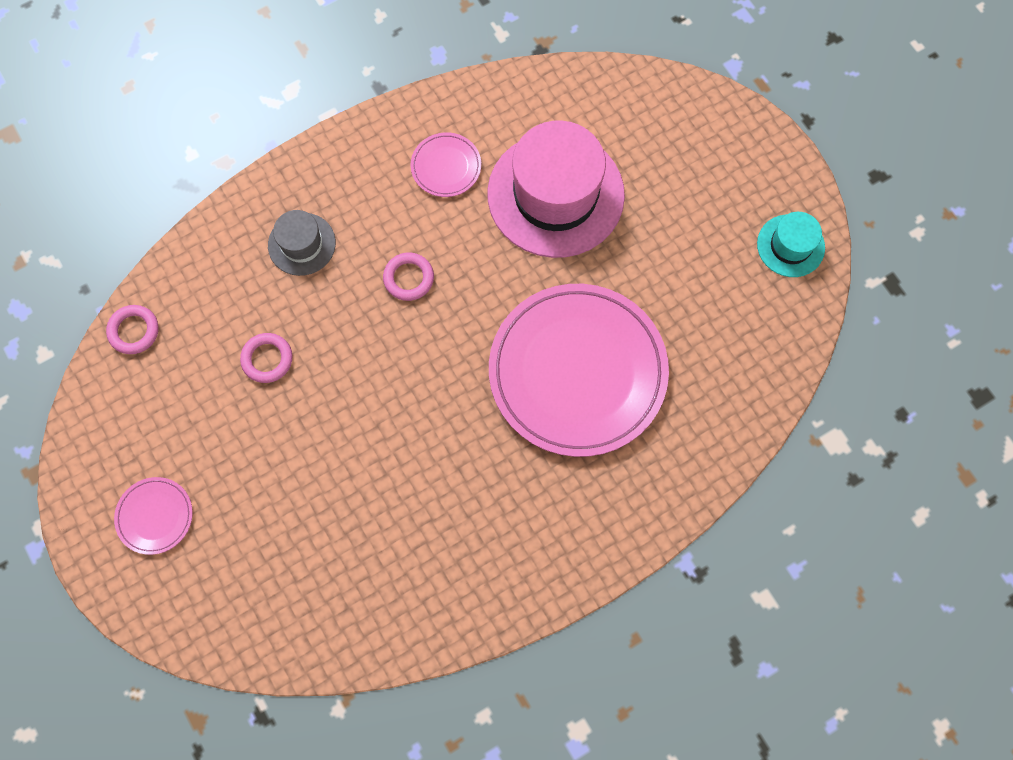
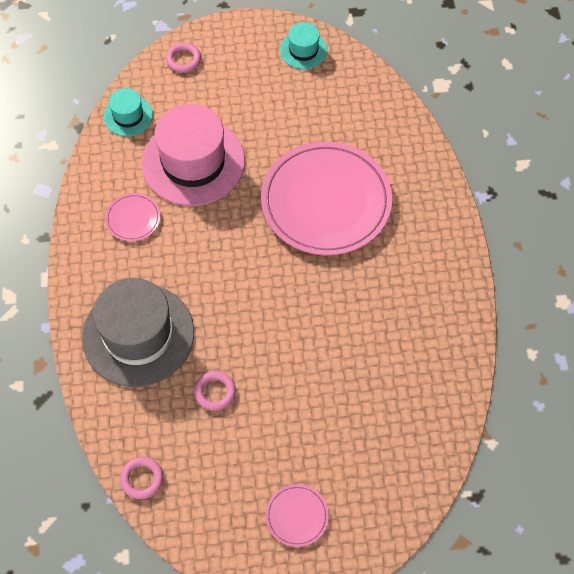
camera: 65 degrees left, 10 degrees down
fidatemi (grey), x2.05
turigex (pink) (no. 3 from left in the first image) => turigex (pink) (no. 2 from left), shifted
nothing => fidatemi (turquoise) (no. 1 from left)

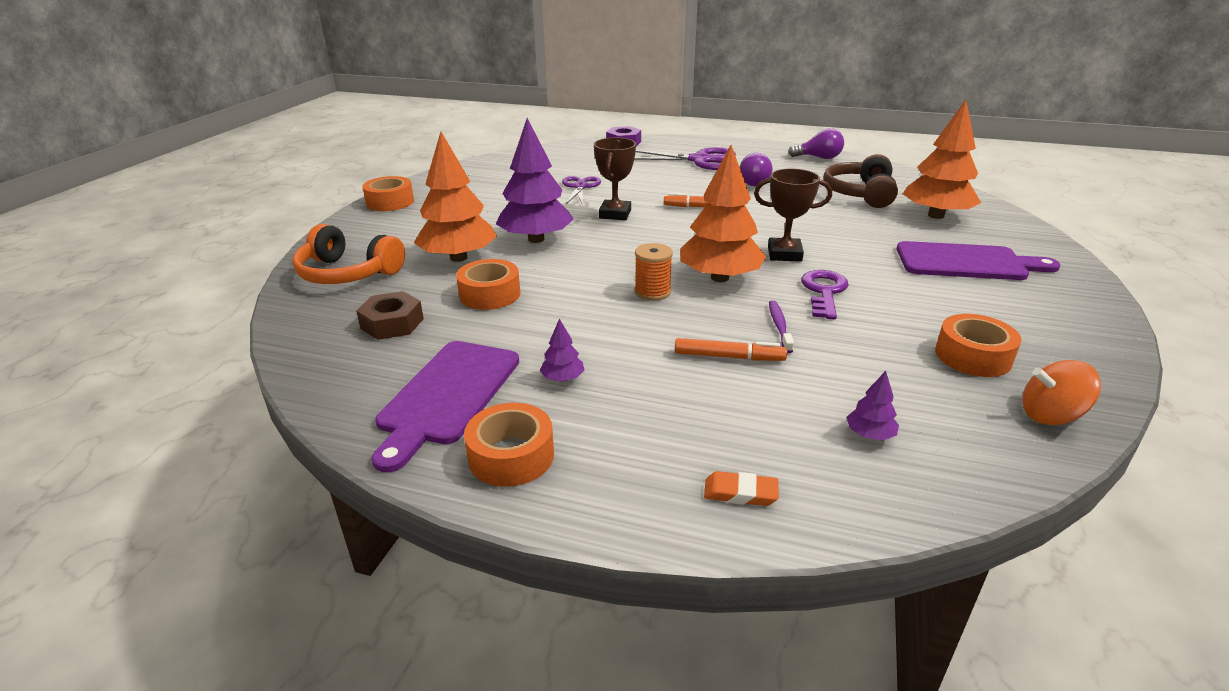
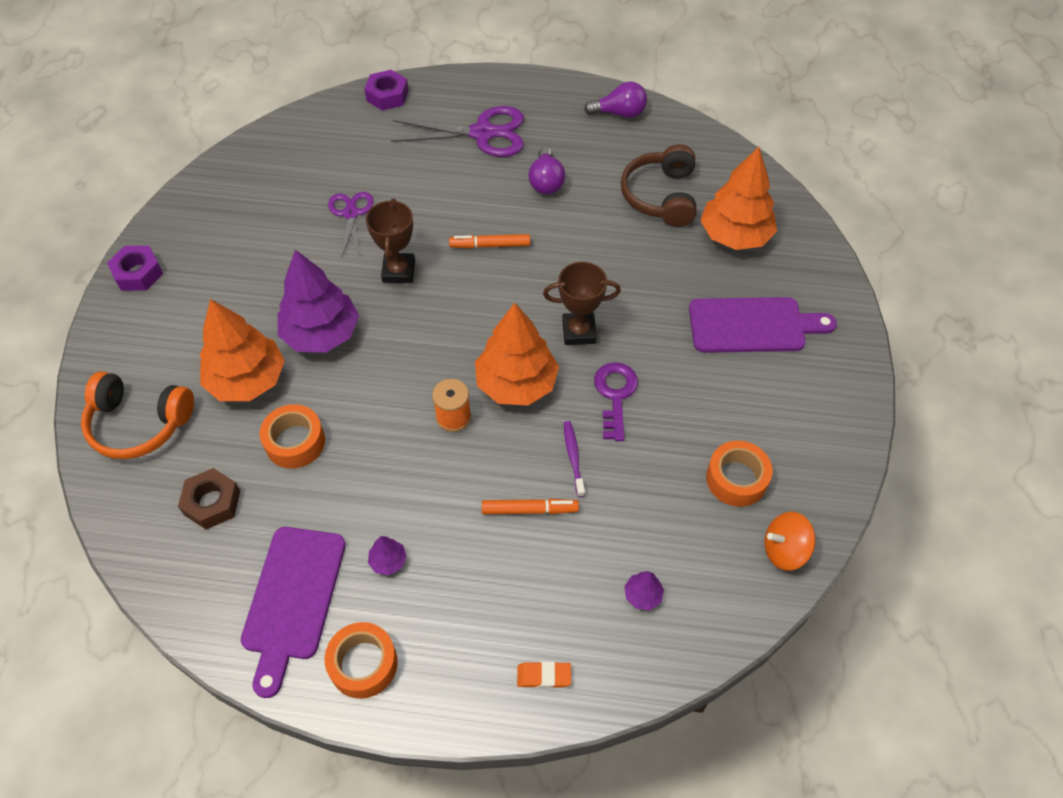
camera: 10 degrees left, 25 degrees up
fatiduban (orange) (no. 1 from left) => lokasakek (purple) (no. 1 from left)

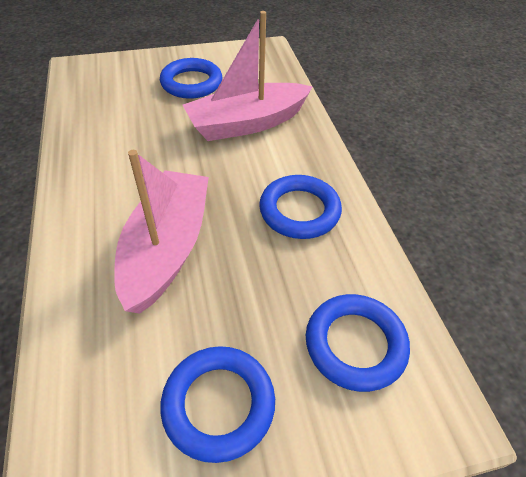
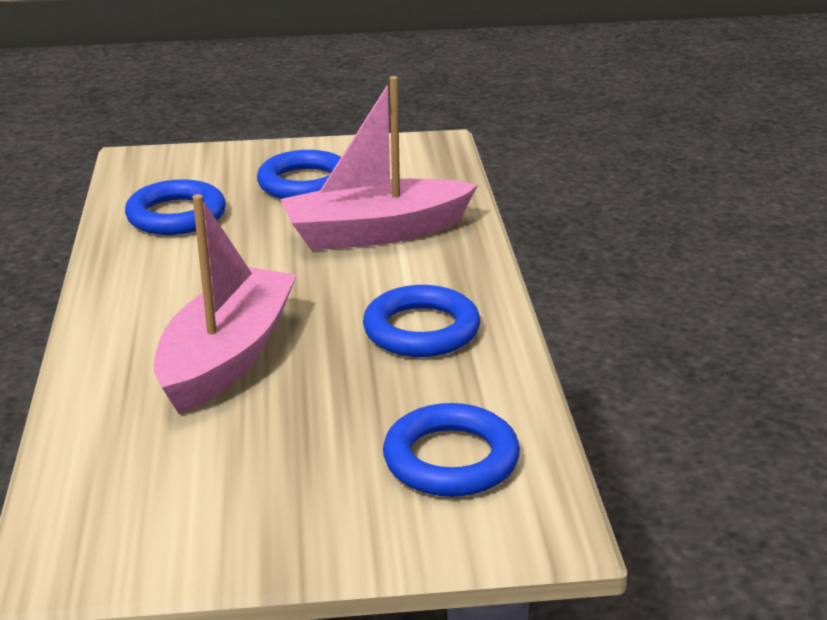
camera: 10 degrees right, 20 degrees down
turigex (blue) (no. 2 from left in the first image) => turigex (blue) (no. 1 from left), shifted

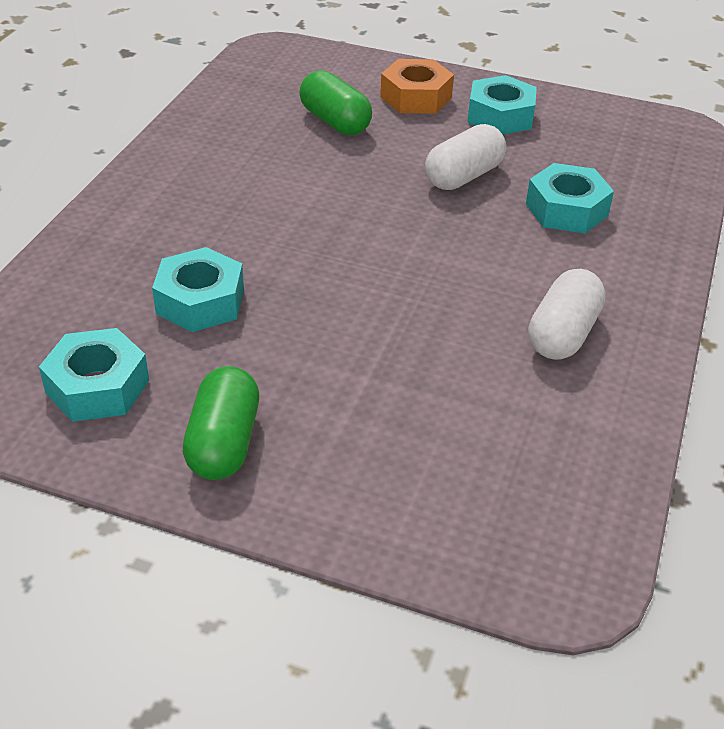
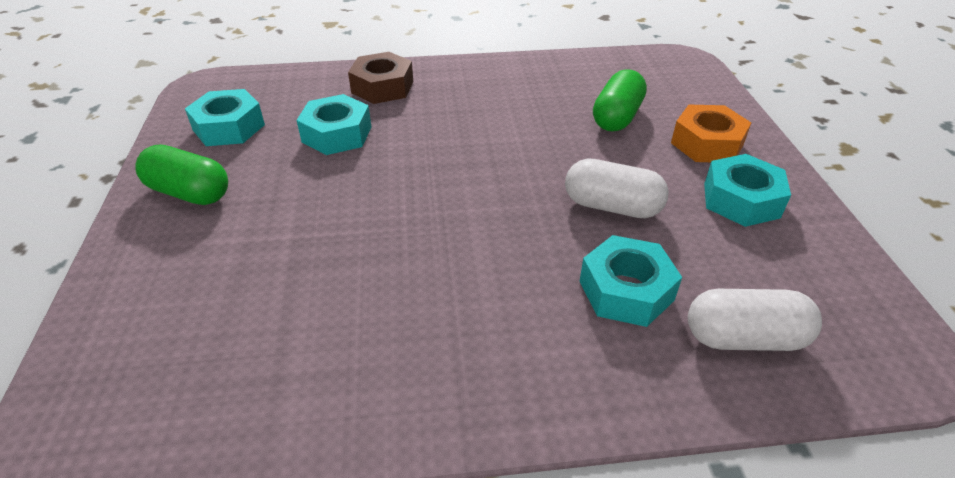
camera: 65 degrees right, 0 degrees up
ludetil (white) (no. 2 from left), shifted
ludetil (green) (no. 1 from left), 45 degrees clockwise
nothing => lokasakek (brown)

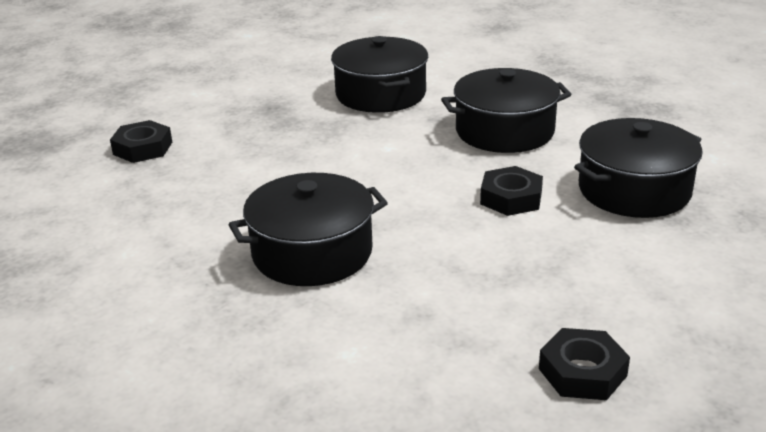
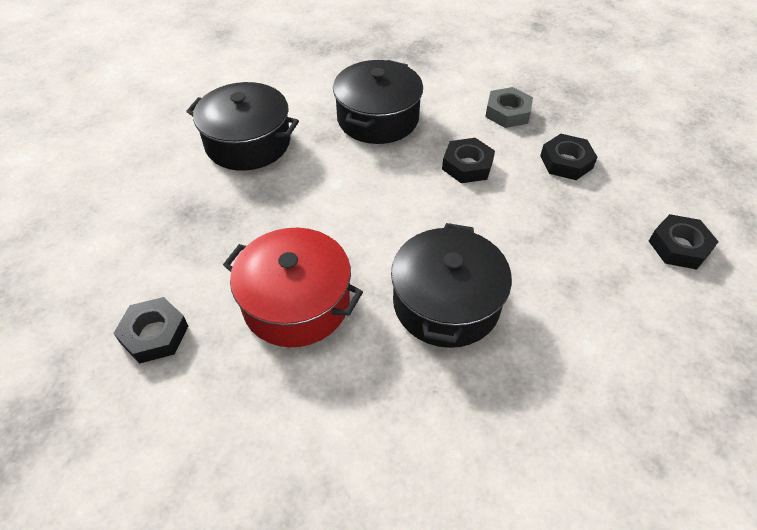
camera: 55 degrees left, 20 degrees up
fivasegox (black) (no. 4 from left) => lokasakek (grey)
nothing => lokasakek (black) (no. 3 from left)
nothing => fivasegox (red)

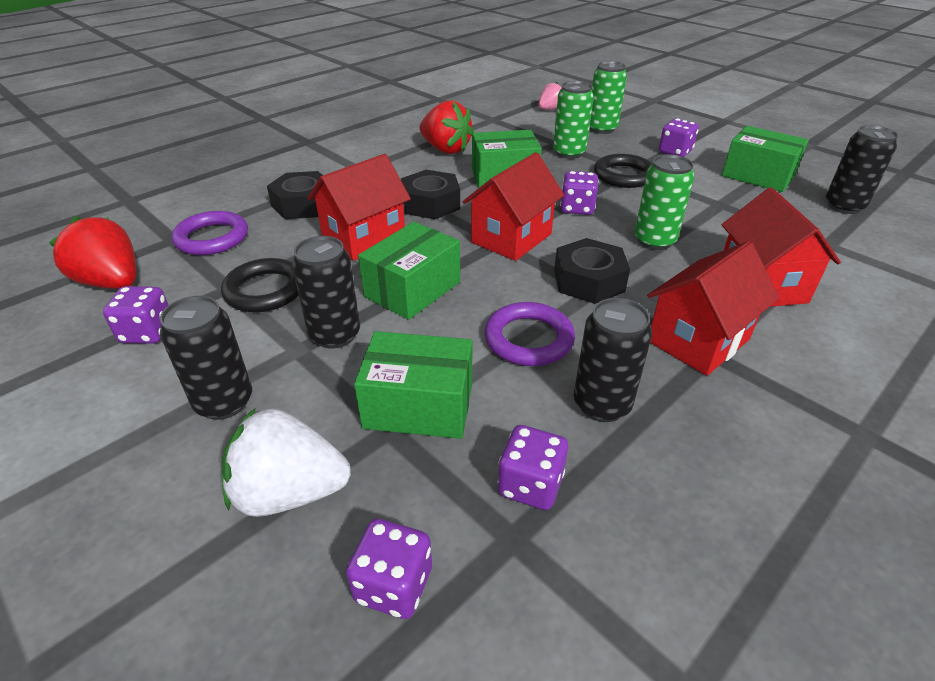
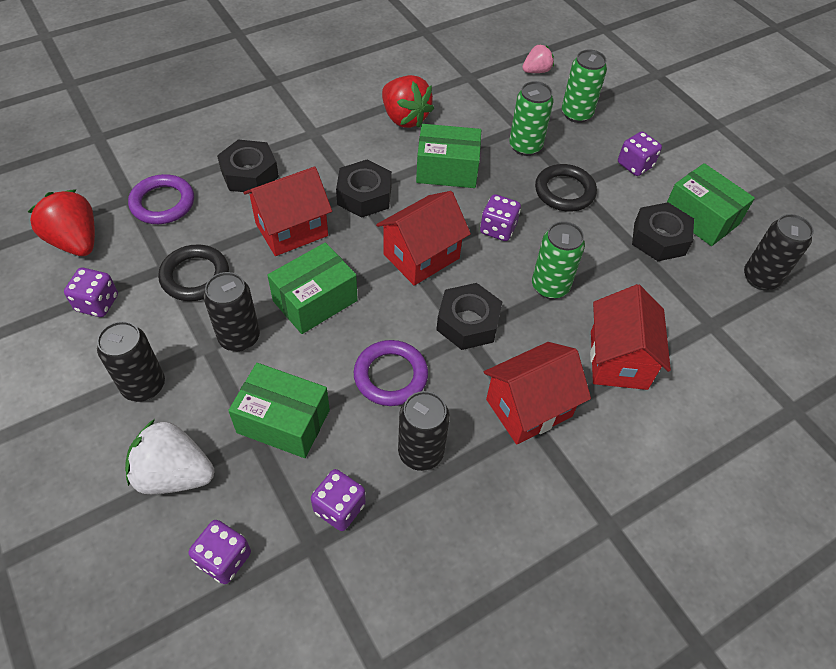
camera: 10 degrees right, 15 degrees up
nothing => lokasakek (black) (no. 4 from left)

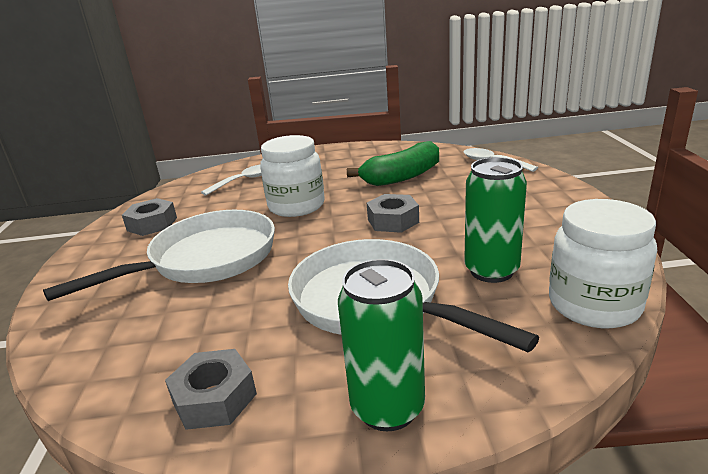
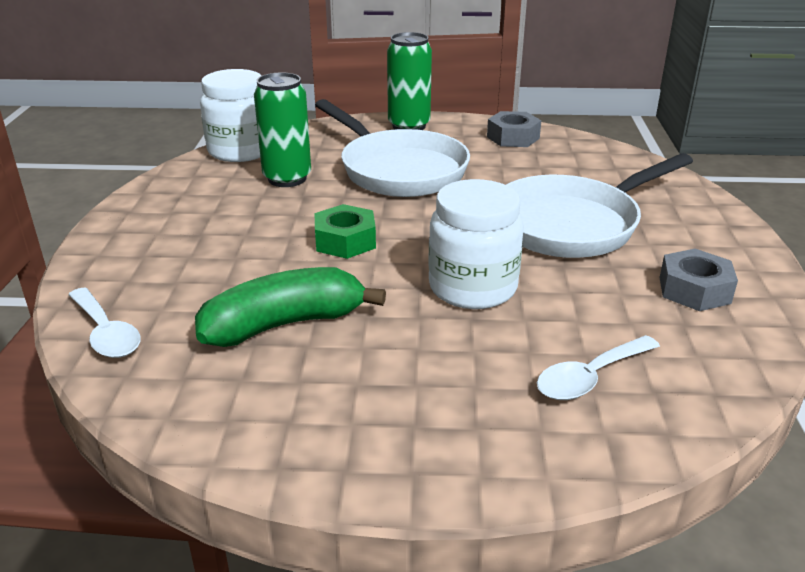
camera: 175 degrees left, 5 degrees up
lokasakek (grey) (no. 3 from left) => lokasakek (green)

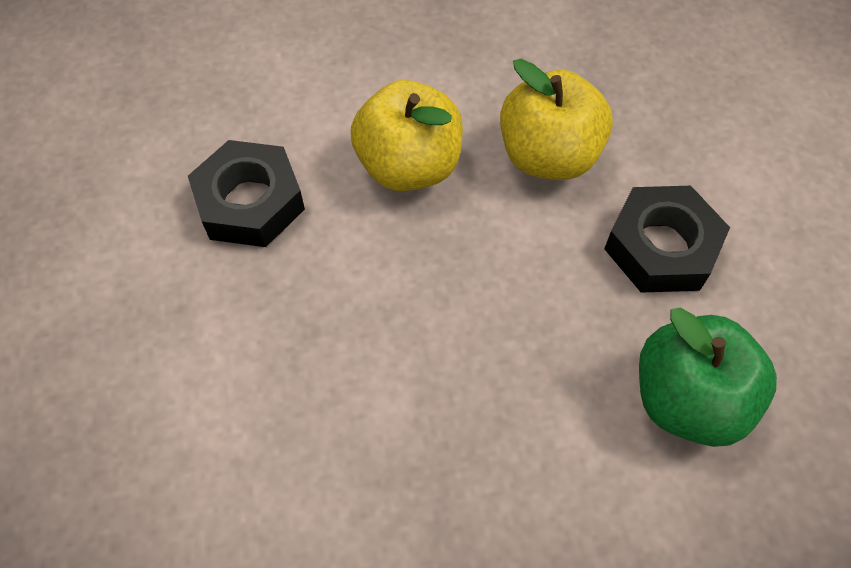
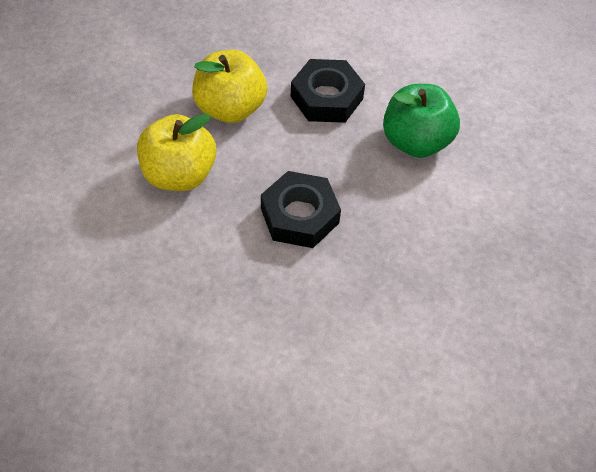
camera: 60 degrees left, 5 degrees down
lokasakek (black) (no. 1 from left), shifted

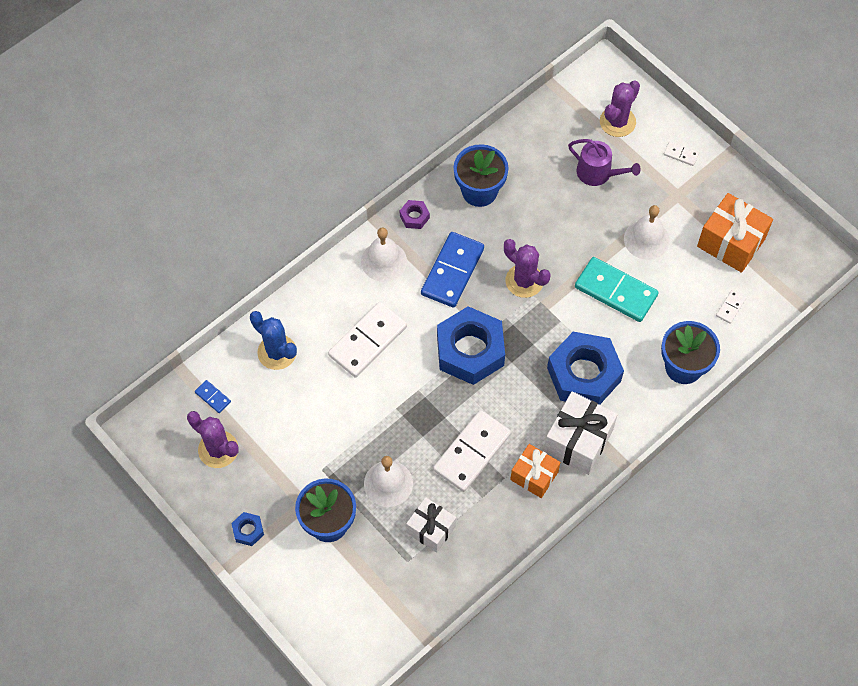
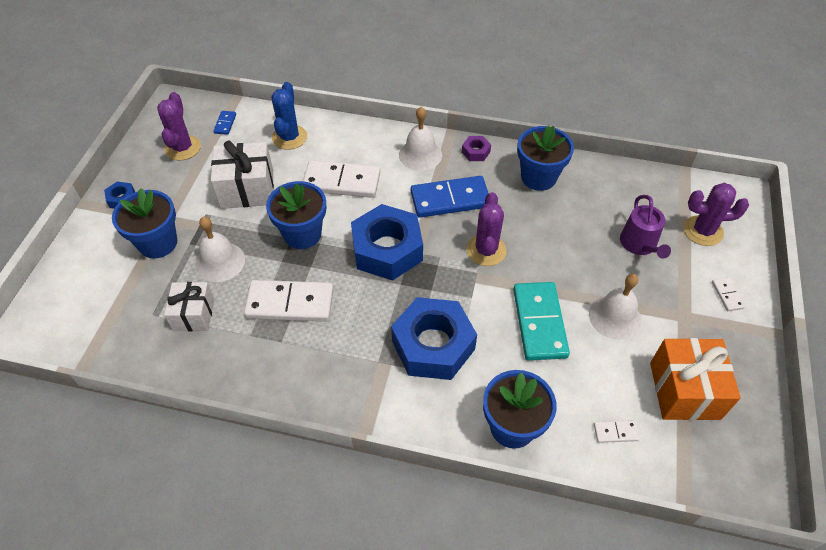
camera: 55 degrees right, 10 degrees down
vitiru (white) (no. 2 from left), shifted
vitiru (orange) (no. 1 from left) => nothing
nothing => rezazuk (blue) (no. 2 from left)

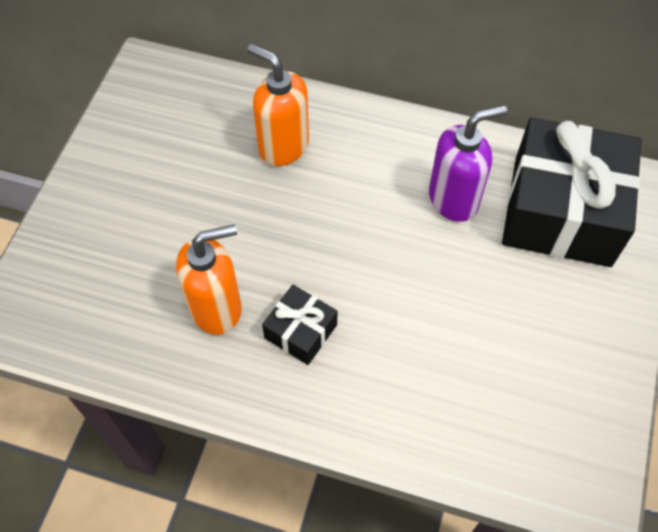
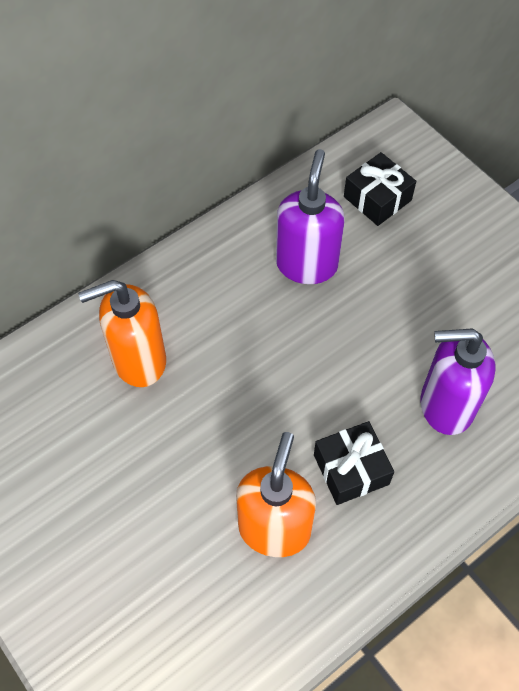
camera: 55 degrees left, 0 degrees up
vitiru (black) (no. 2 from left), x0.45
nothing => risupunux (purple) (no. 2 from left)

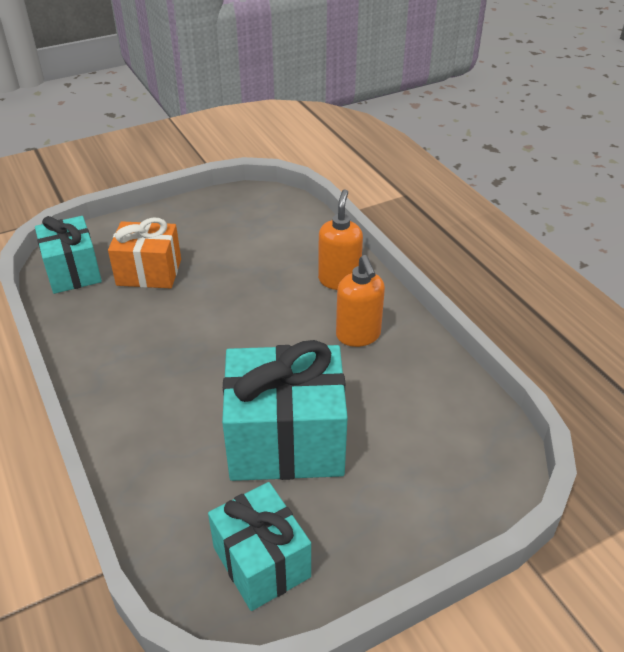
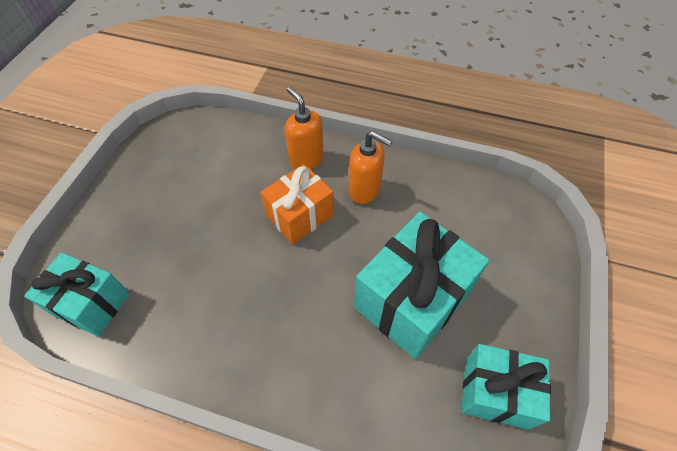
camera: 45 degrees left, 15 degrees up
vitiru (orange), shifted

